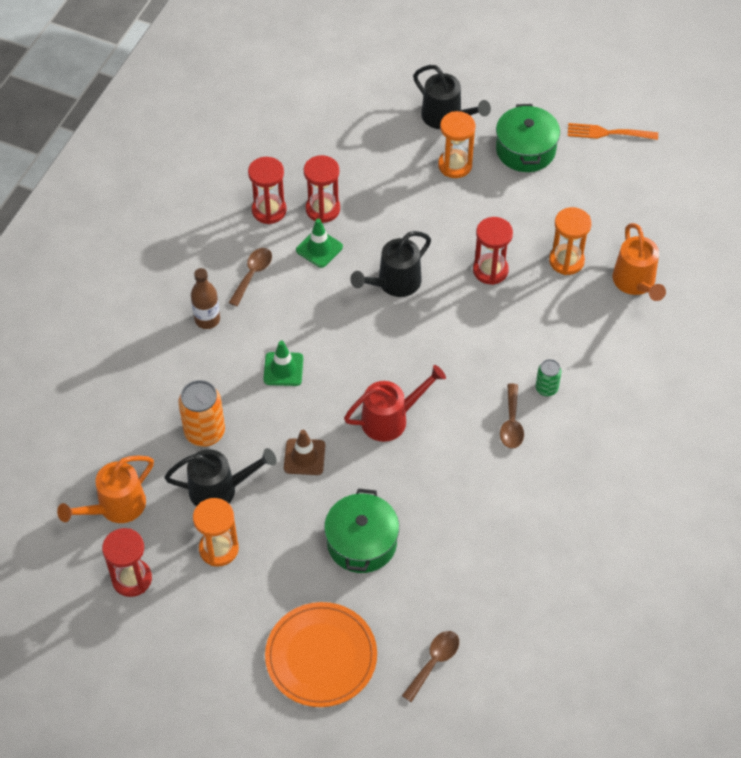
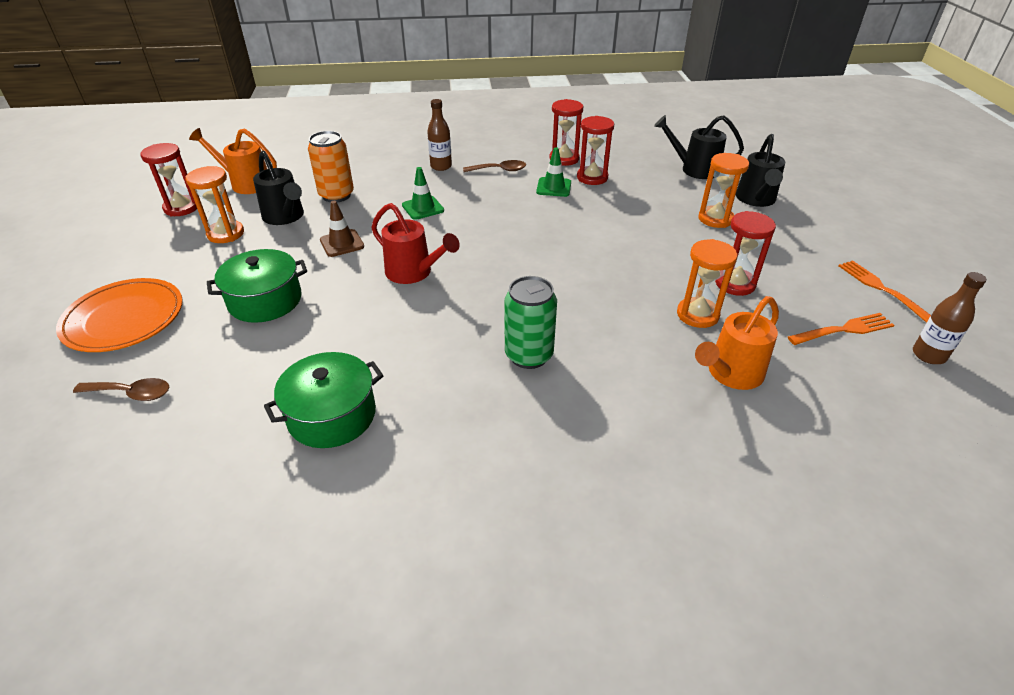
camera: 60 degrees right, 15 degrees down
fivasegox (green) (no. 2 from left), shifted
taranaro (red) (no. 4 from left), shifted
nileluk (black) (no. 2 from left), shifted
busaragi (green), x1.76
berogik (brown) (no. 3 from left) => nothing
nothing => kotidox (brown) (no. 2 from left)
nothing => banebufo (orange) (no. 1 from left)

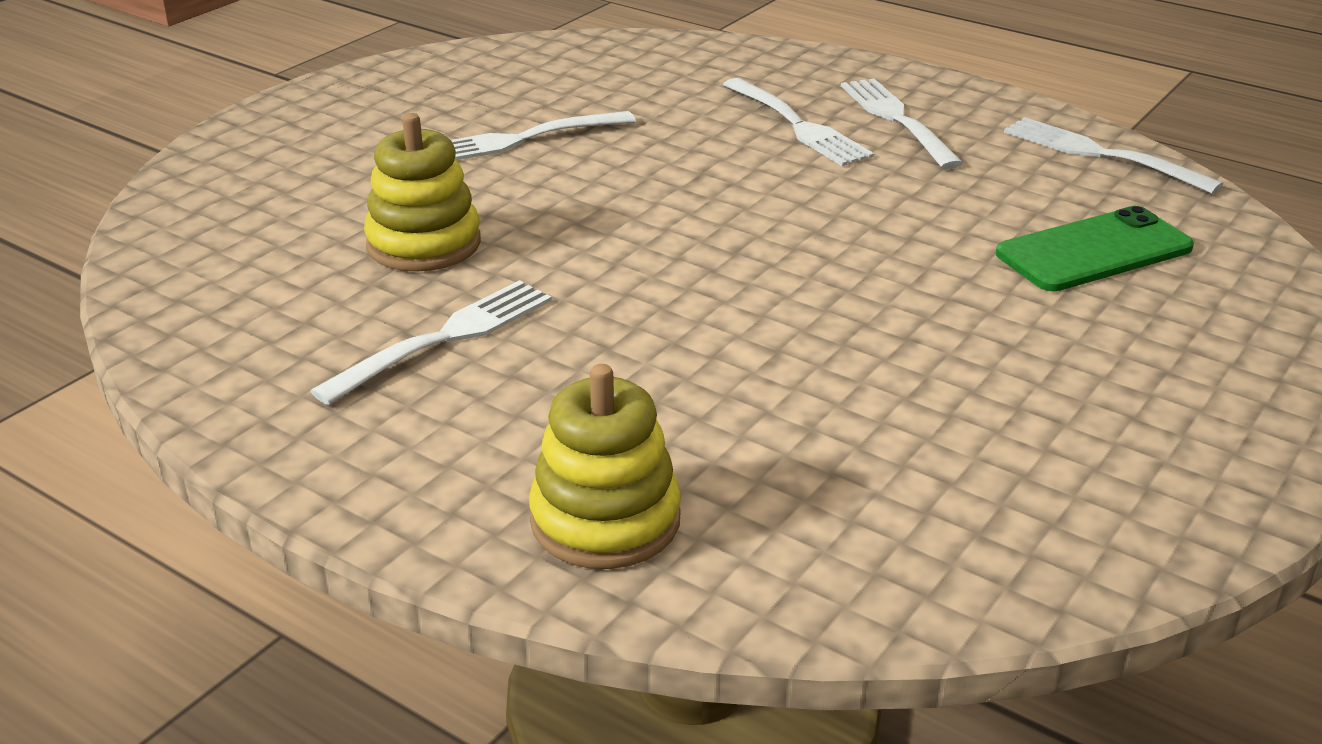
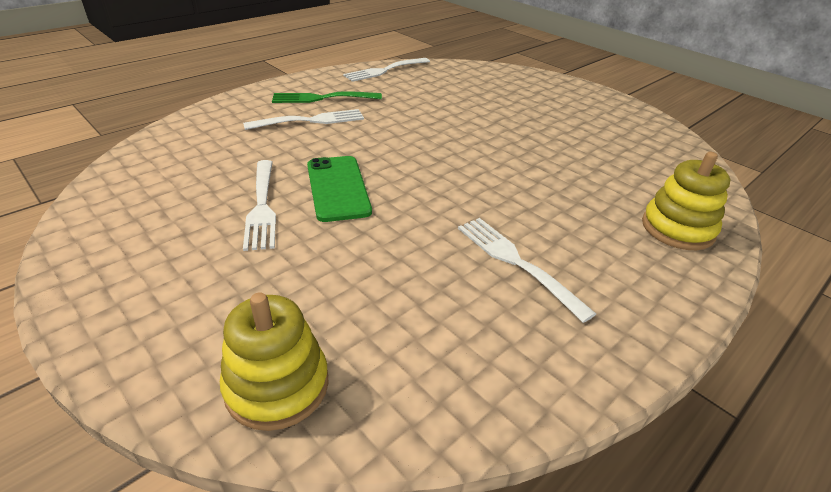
camera: 80 degrees left, 5 degrees up
banebufo (white) (no. 4 from left) => banebufo (green)
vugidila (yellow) (no. 1 from left), shifted
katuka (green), shifted

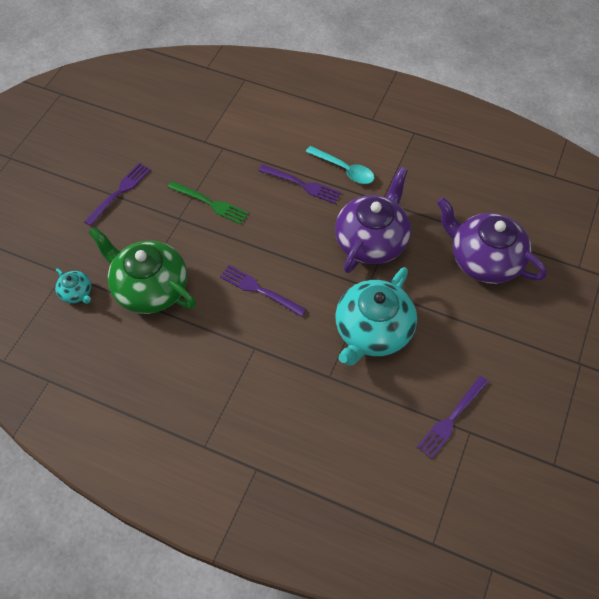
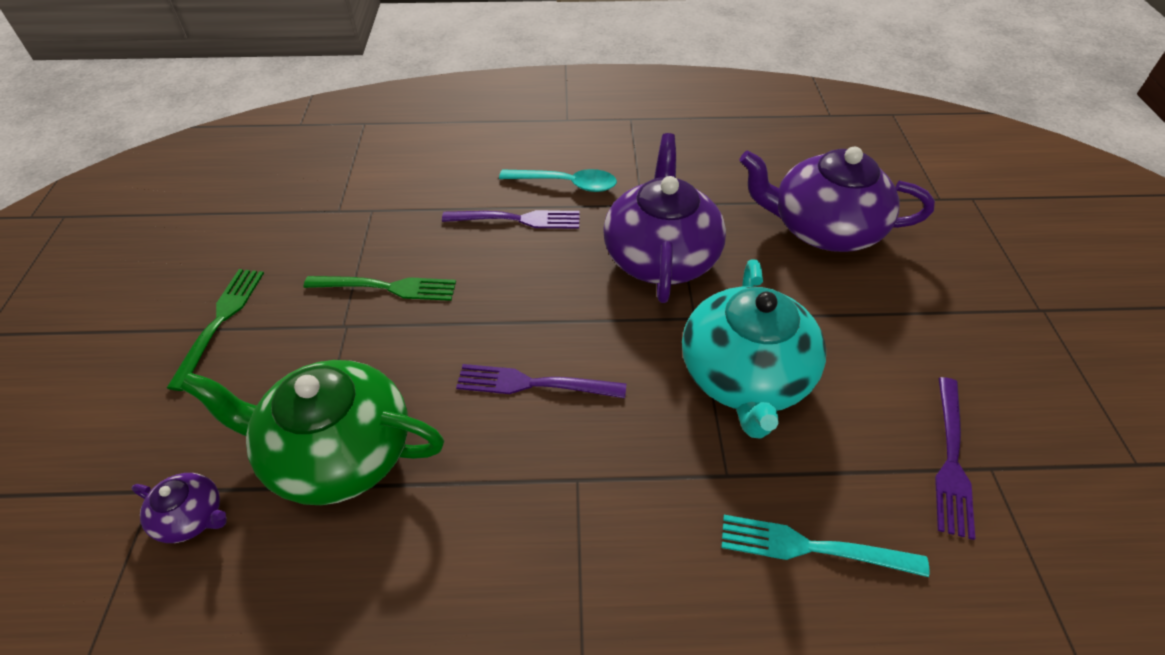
camera: 25 degrees left, 10 degrees down
banebufo (purple) (no. 1 from left) => banebufo (green) (no. 1 from left)
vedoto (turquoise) (no. 1 from left) => vedoto (purple) (no. 1 from left)
nothing => banebufo (turquoise)

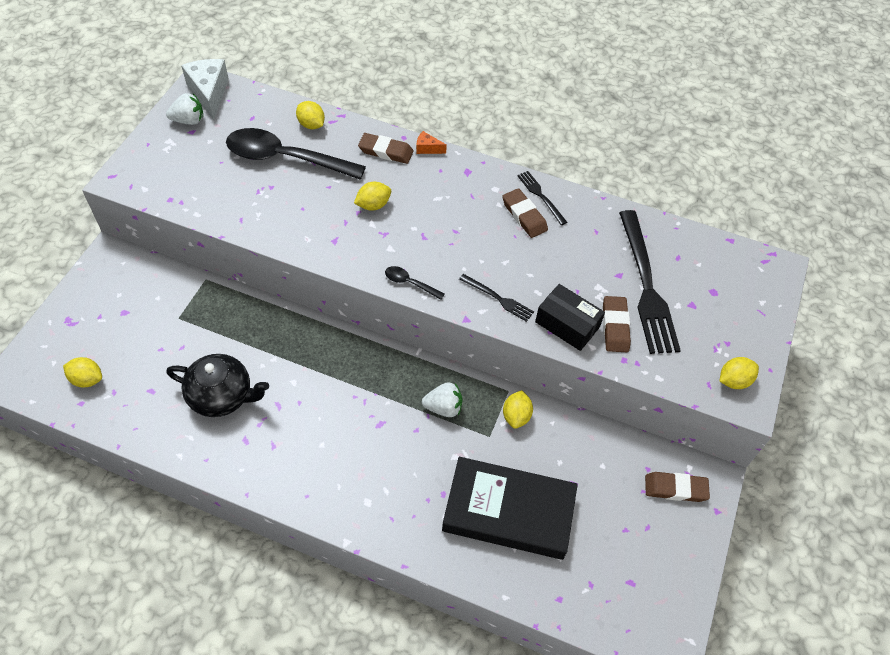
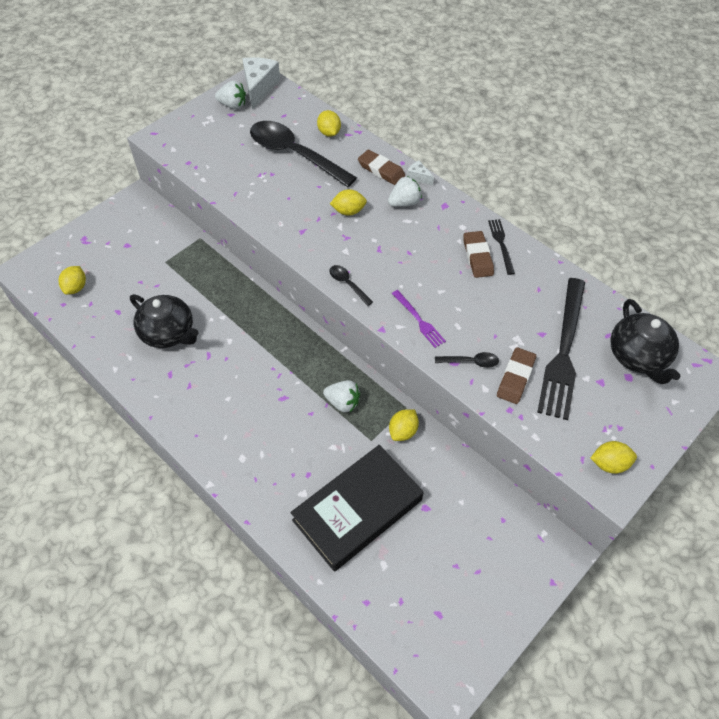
camera: 25 degrees right, 0 degrees up
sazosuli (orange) => sazosuli (white) (no. 2 from left)
banebufo (black) (no. 1 from left) => banebufo (purple)
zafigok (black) => berogik (black) (no. 3 from left)
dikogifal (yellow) (no. 1 from left), 60 degrees clockwise
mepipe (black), 75 degrees counterclockwise
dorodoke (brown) (no. 4 from left) => nothing
nothing => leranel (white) (no. 3 from left)
nothing => vedoto (black) (no. 2 from left)

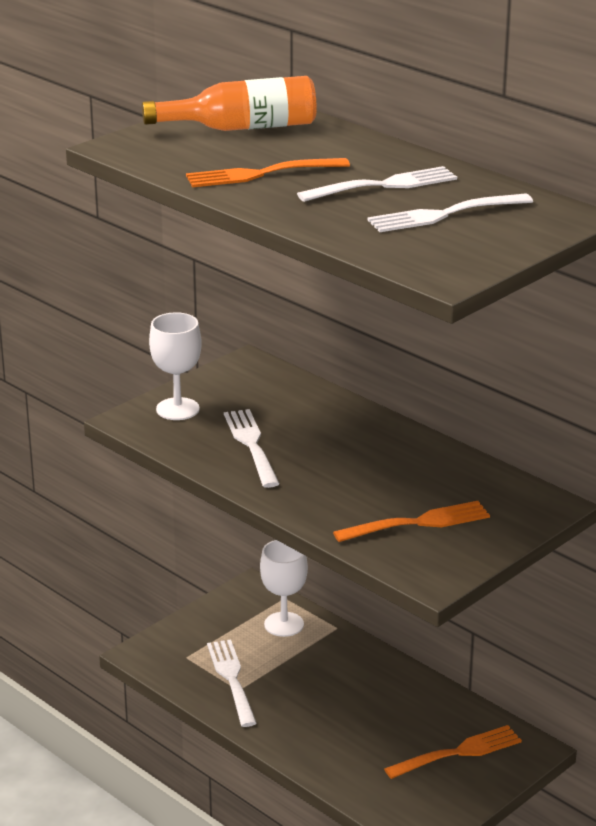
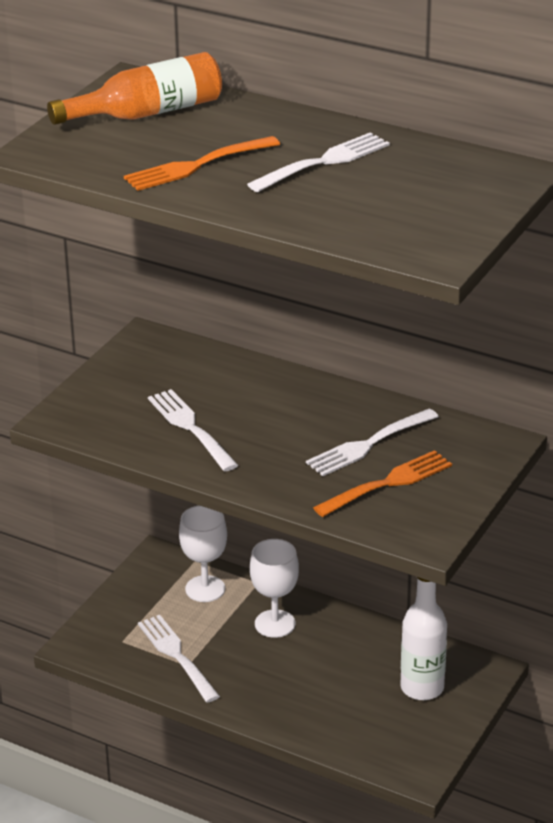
camera: 15 degrees left, 5 degrees up
banebufo (white) (no. 4 from left), shifted
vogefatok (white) (no. 1 from left in the first image) => vogefatok (white) (no. 2 from left), shifted
banebufo (orange) (no. 3 from left) => kotidox (white)

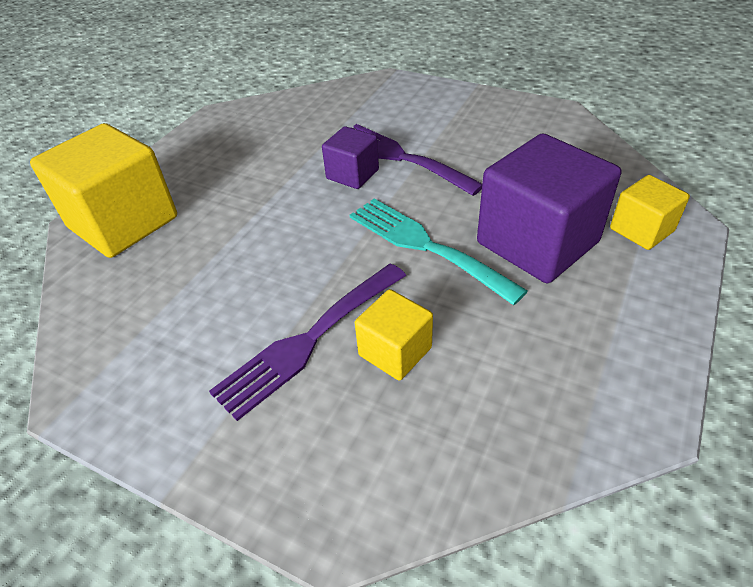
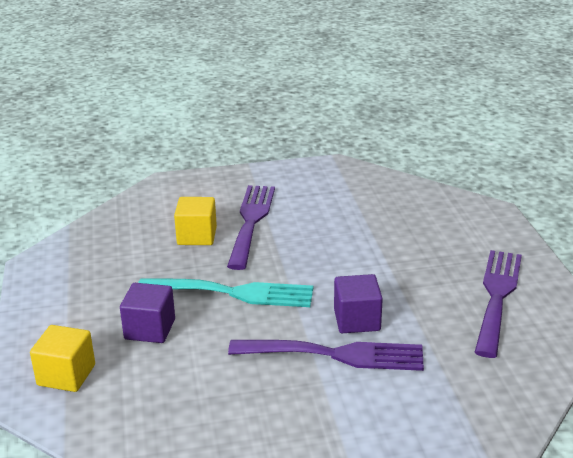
camera: 140 degrees right, 15 degrees down
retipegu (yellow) (no. 1 from left) => nothing
retipegu (purple) (no. 2 from left in the first image) => retipegu (purple) (no. 1 from left), x0.52
nothing => banebufo (purple) (no. 3 from left)

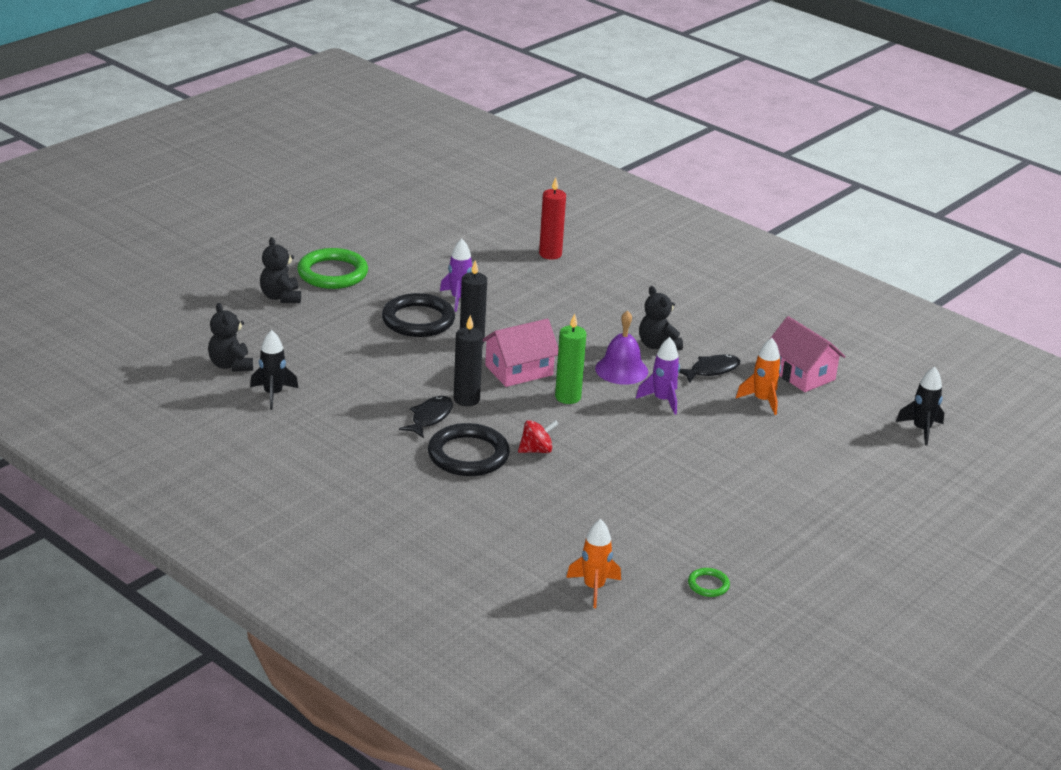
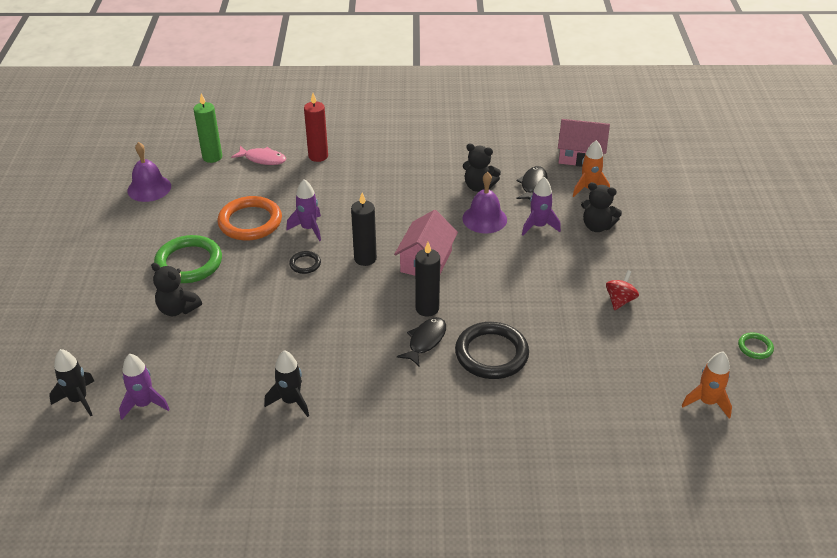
camera: 40 degrees left, 10 degrees up
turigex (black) (no. 1 from left), x0.47
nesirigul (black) (no. 1 from left in the first image) => nesirigul (black) (no. 3 from left), shifted
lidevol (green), shifted
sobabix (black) (no. 2 from left in the first image) => sobabix (black) (no. 1 from left), shifted
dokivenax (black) (no. 1 from left), 45 degrees clockwise
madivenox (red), shifted
nothing => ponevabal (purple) (no. 1 from left)
nothing => dokivenax (pink)
nothing => turigex (orange)
nothing => sobabix (purple) (no. 1 from left)

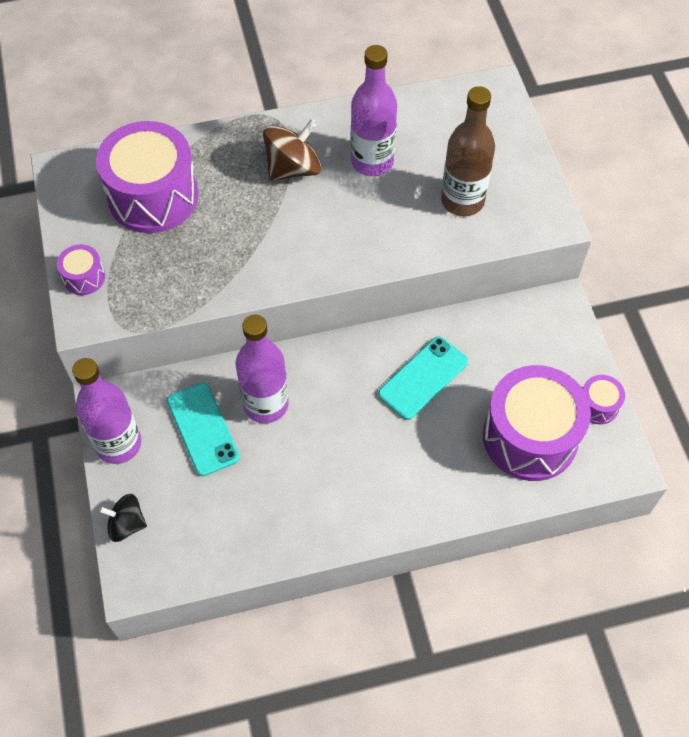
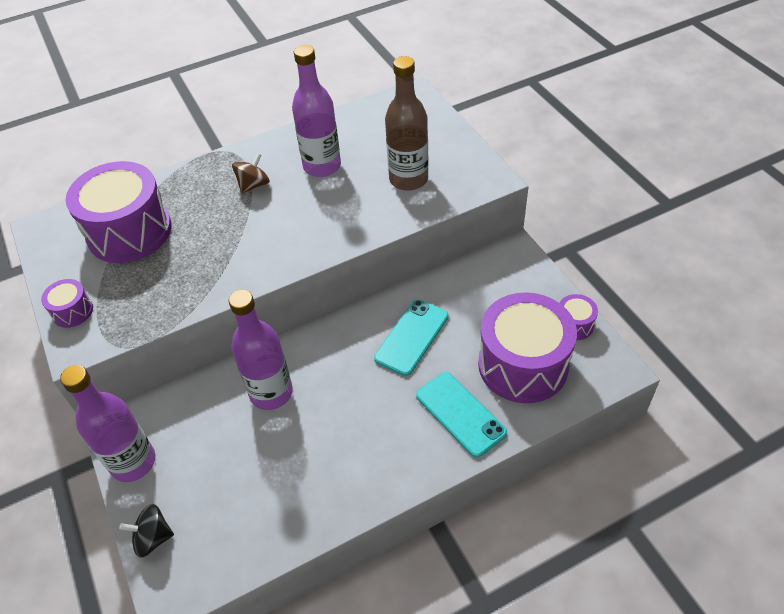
camera: 10 degrees left, 10 degrees down
madivenox (brown), x0.64
katuka (turquoise) (no. 1 from left in the first image) => katuka (turquoise) (no. 2 from left), shifted

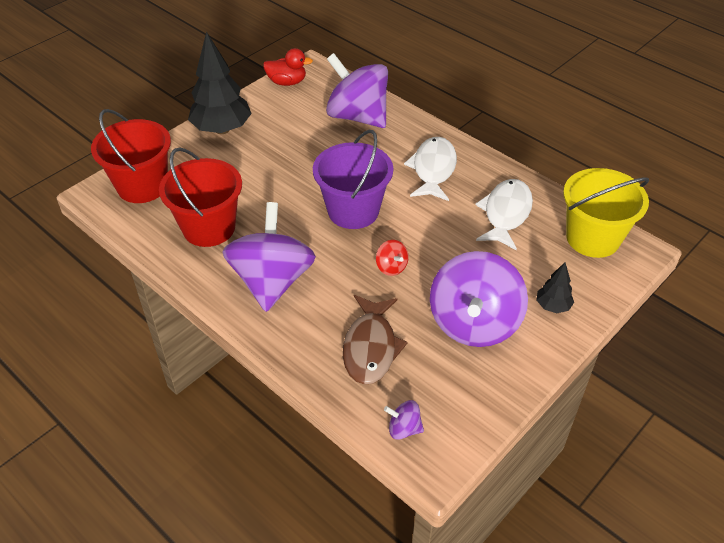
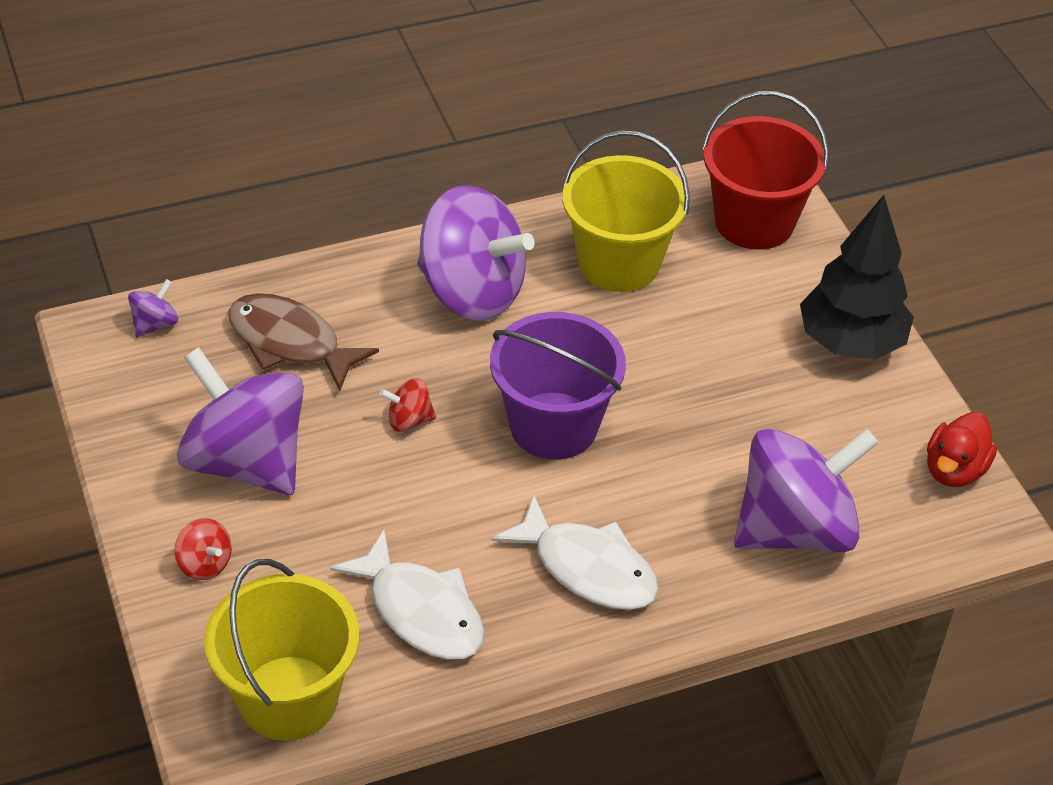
camera: 115 degrees right, 0 degrees up
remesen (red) (no. 2 from left) => remesen (yellow) (no. 2 from left)
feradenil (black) (no. 2 from left) => madivenox (red) (no. 1 from left)

